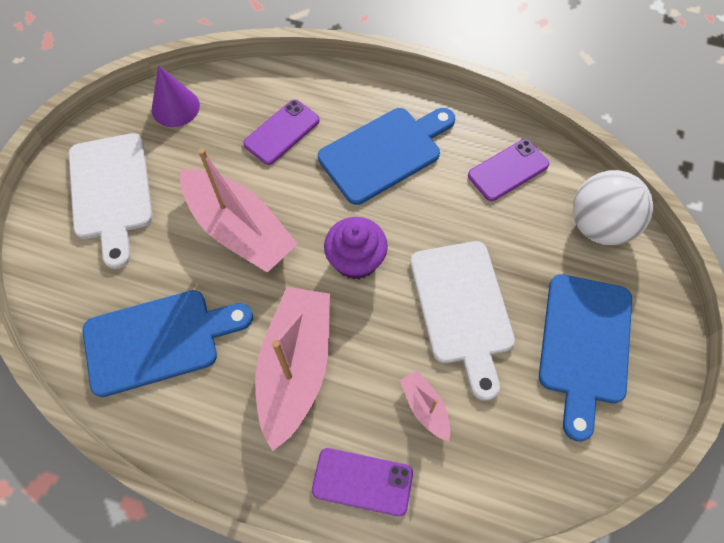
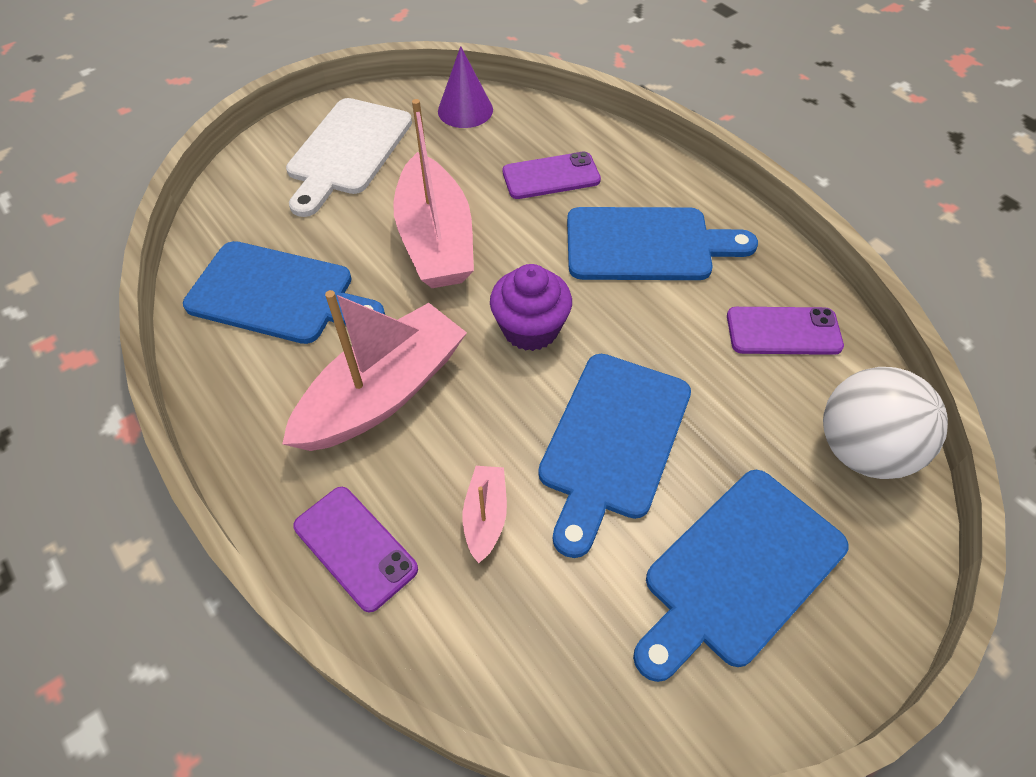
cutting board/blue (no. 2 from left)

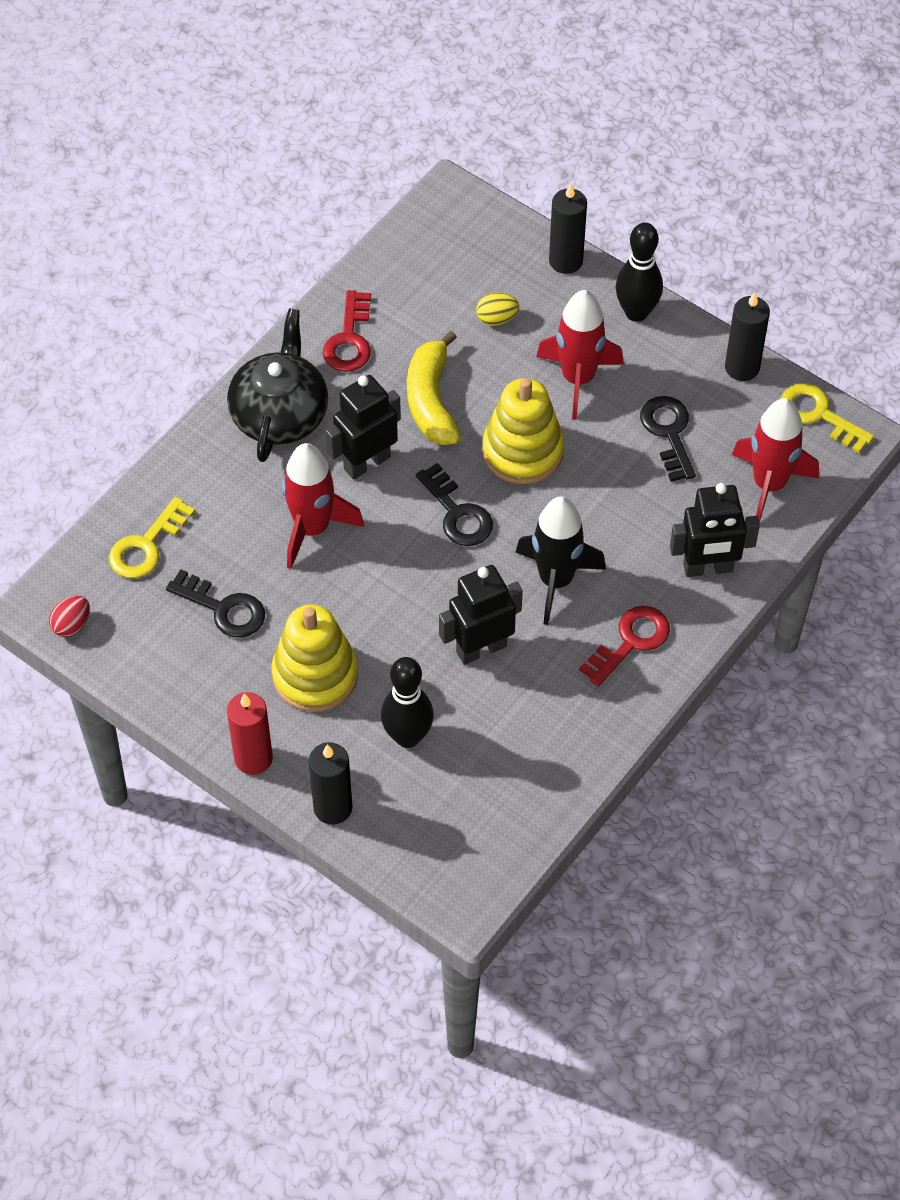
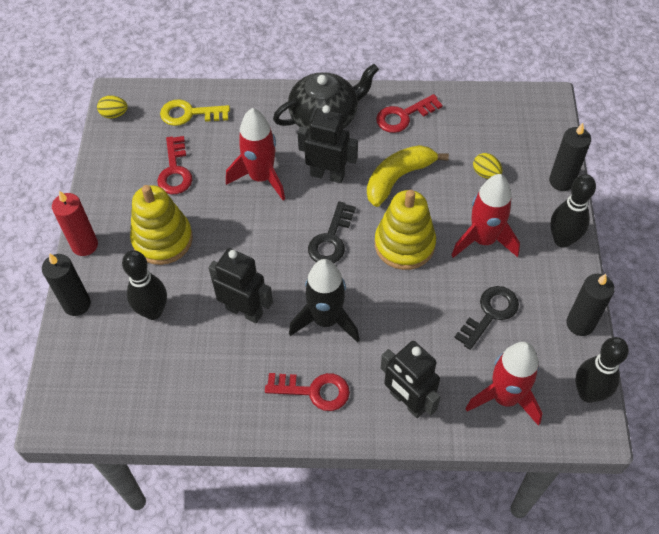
bowling pin/black (no. 3 from left)
key/red (no. 1 from left)
egg/yellow (no. 1 from left)

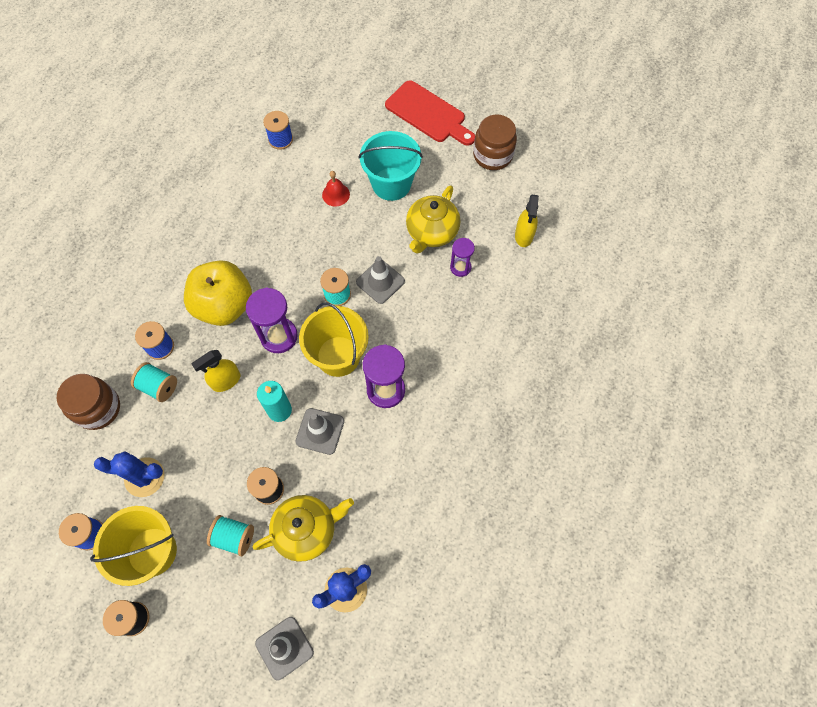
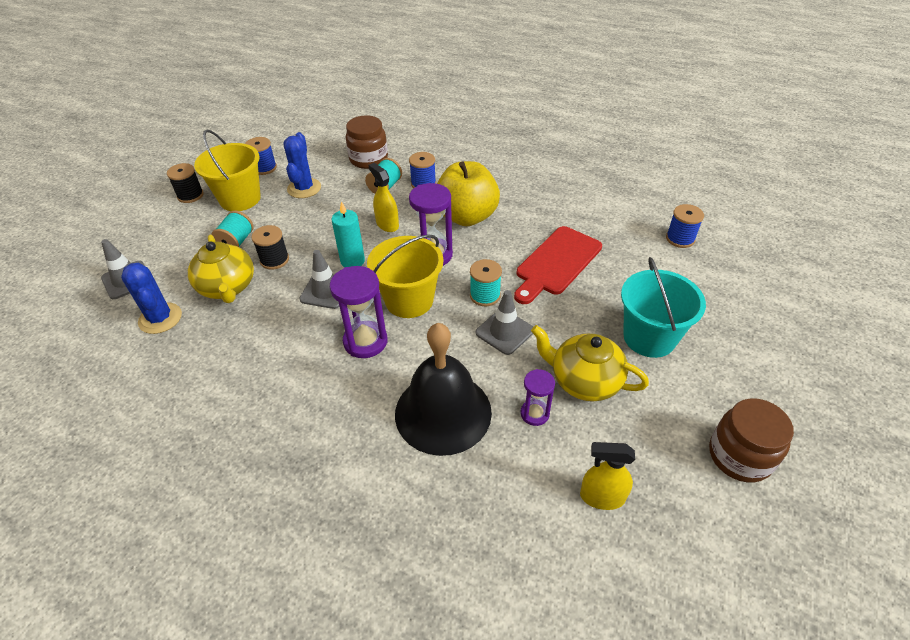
cutting board/red
bell/red
bell/black

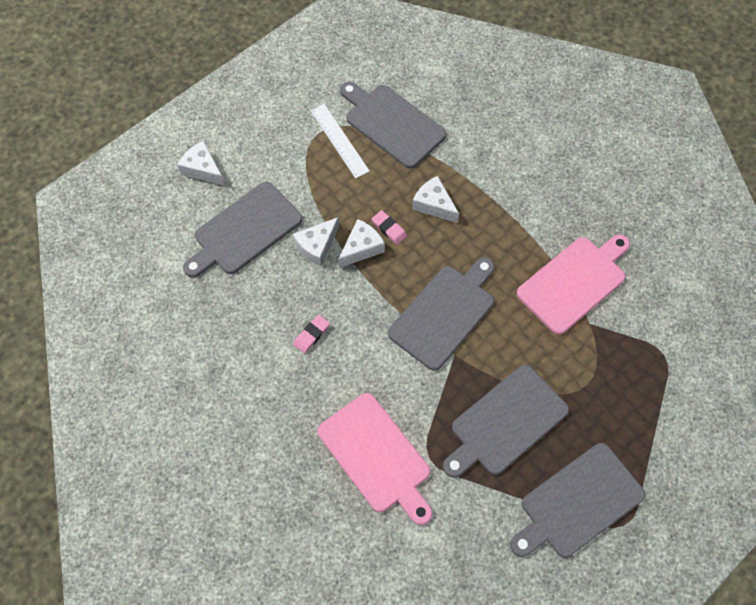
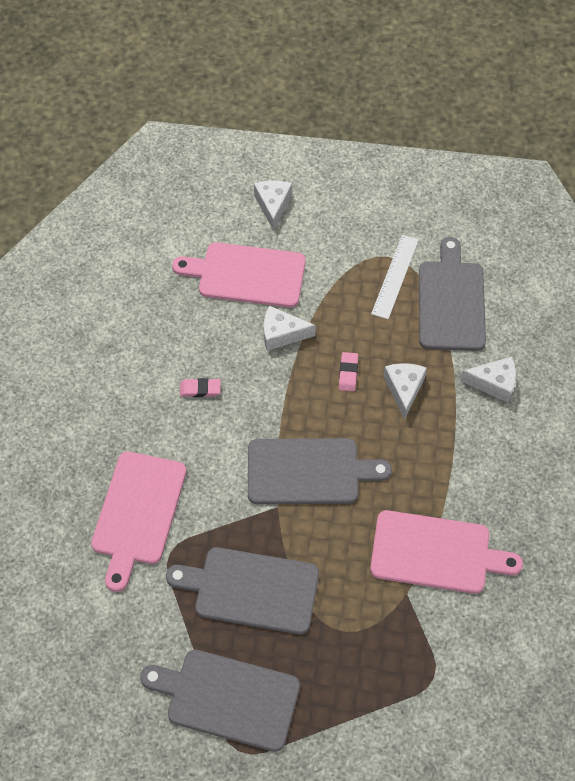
cutting board/pink (no. 2 from left)
cheese/white (no. 4 from left)

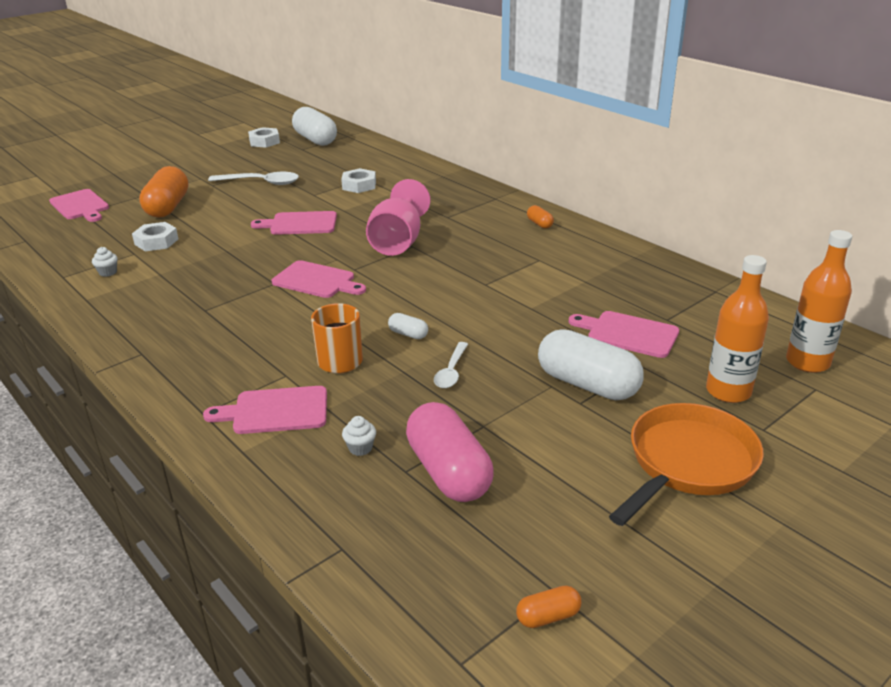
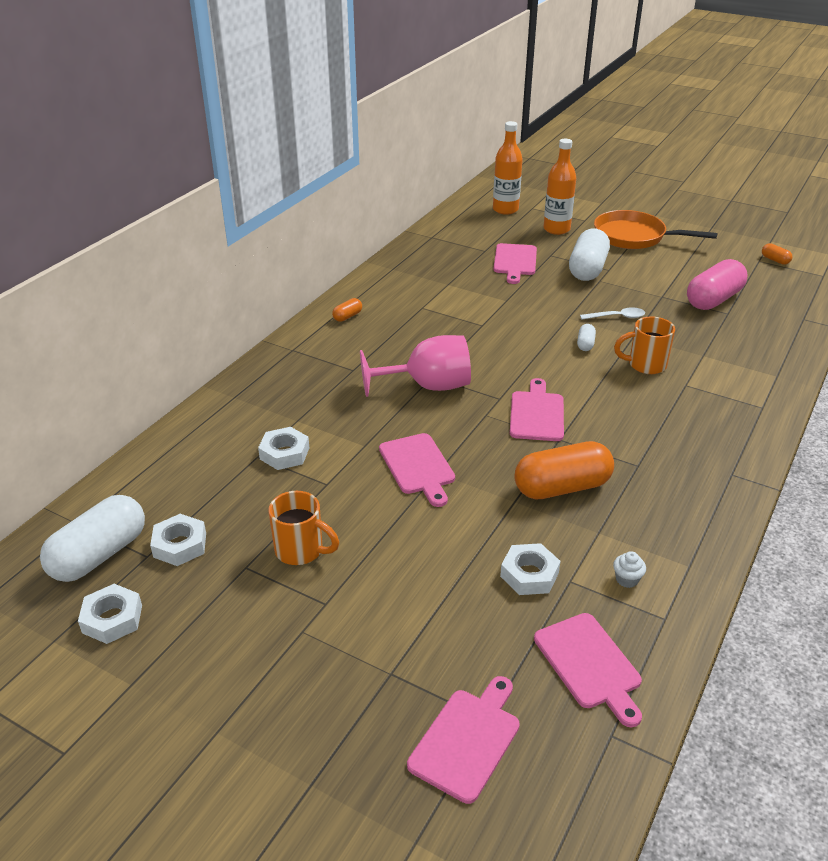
capsule/orange (no. 2 from left)
mug/orange (no. 1 from left)
cutting board/pink (no. 5 from left)
cupcake/white (no. 2 from left in the first image)
nut/white (no. 2 from left)

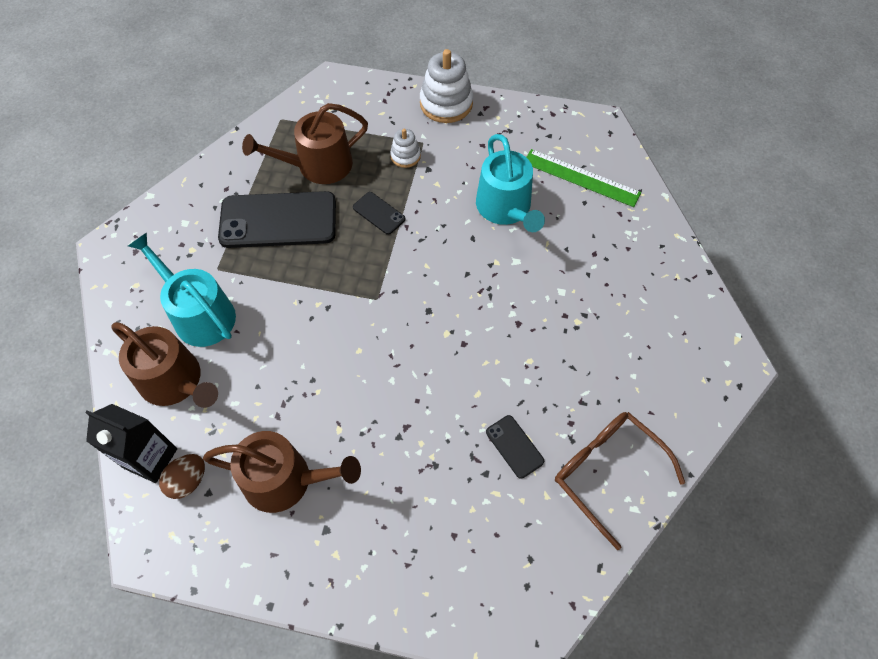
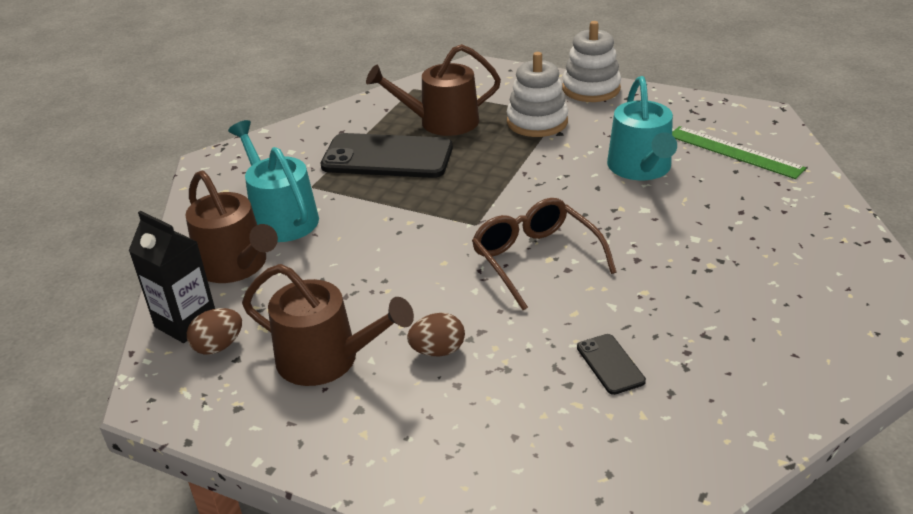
stacking toy/white (no. 1 from left)
phone/black (no. 2 from left in the first image)
glasses/brown
egg/brown (no. 2 from left)

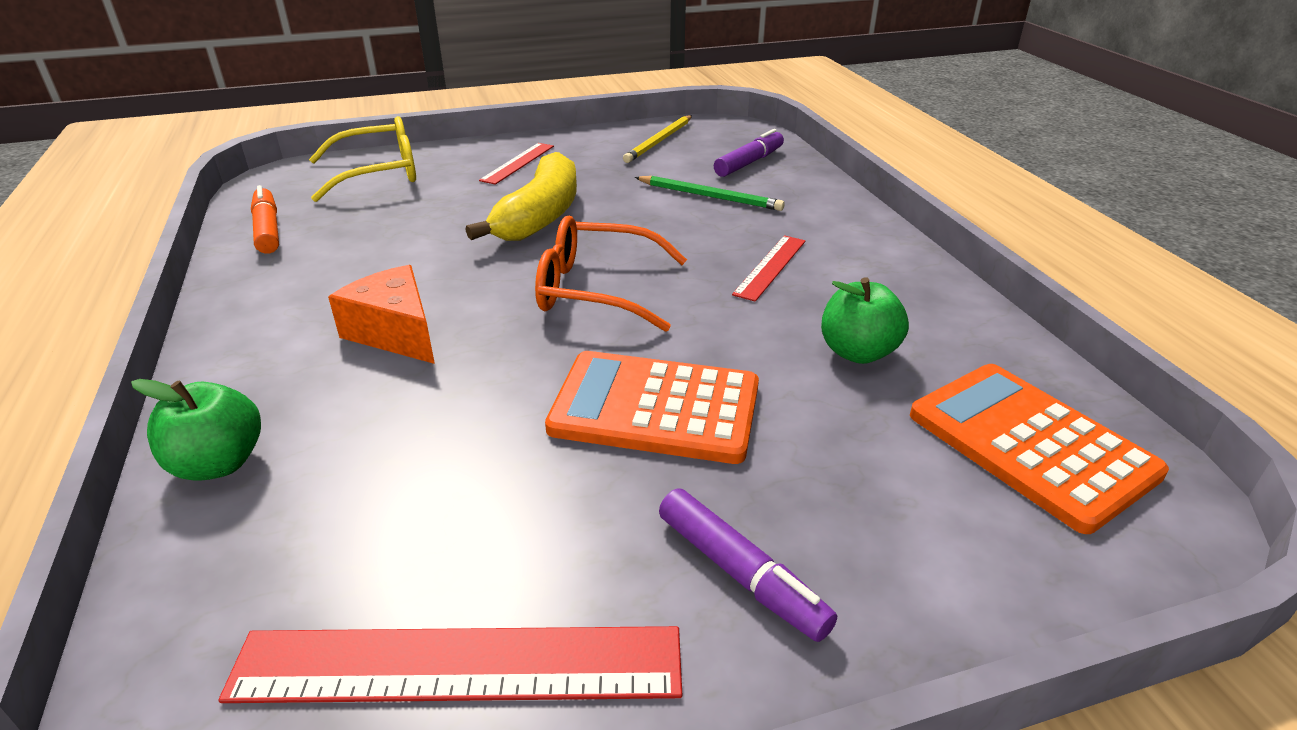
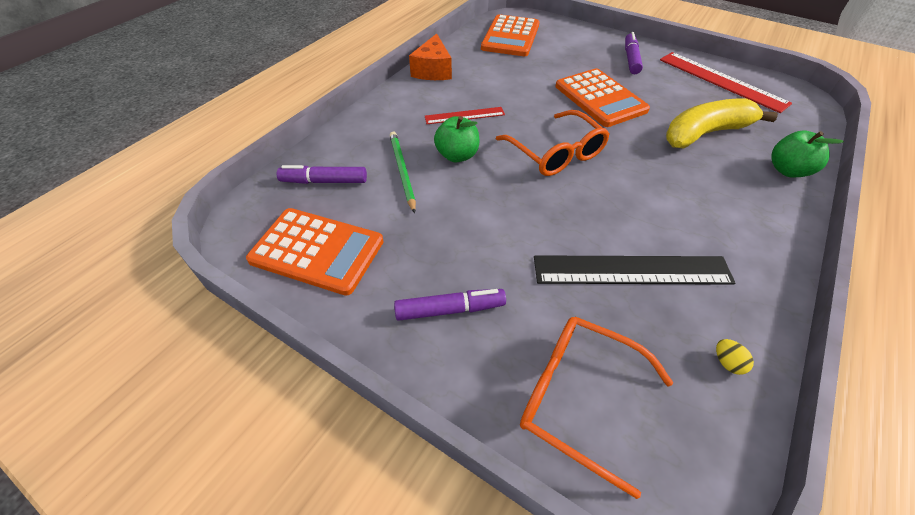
calculator/orange (no. 1 from left)
glasses/orange (no. 2 from left)
marker/purple (no. 2 from left)
banana/yellow
egg/yellow
cheese/orange
apple/green (no. 1 from left)
ruler/black

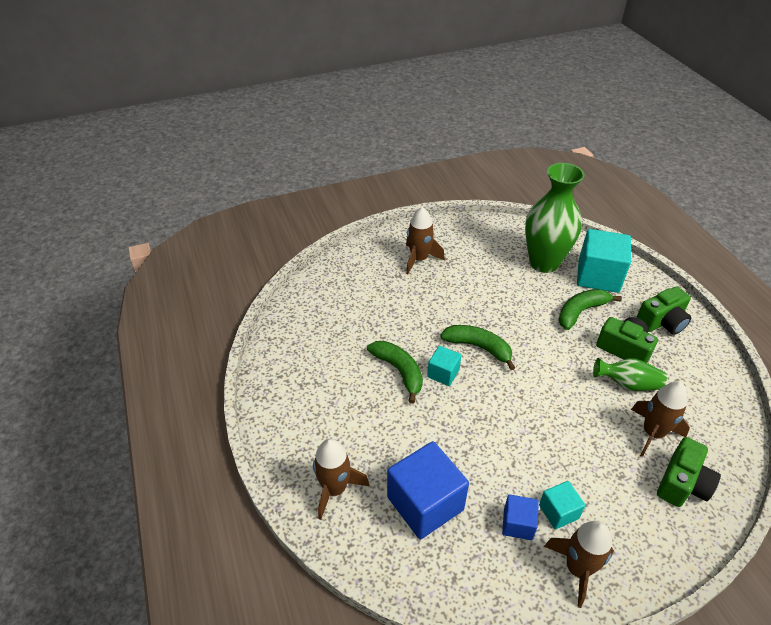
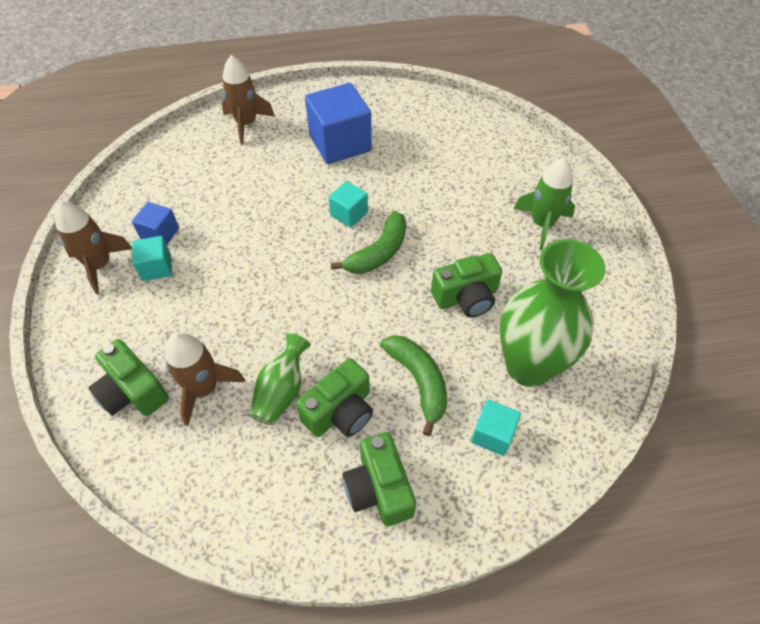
rocket/green
cube/turquoise (no. 3 from left)
banana/green (no. 1 from left in the first image)
cube/blue (no. 2 from left)
camera/green (no. 4 from left)

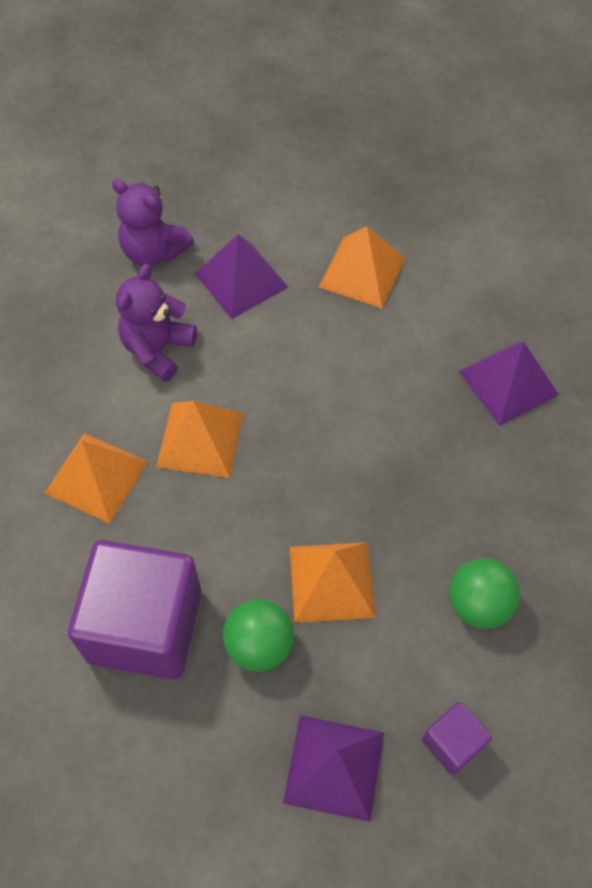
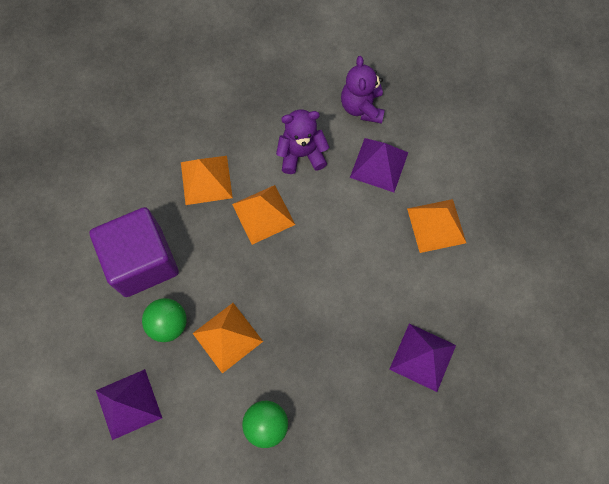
cube/purple (no. 2 from left in the first image)

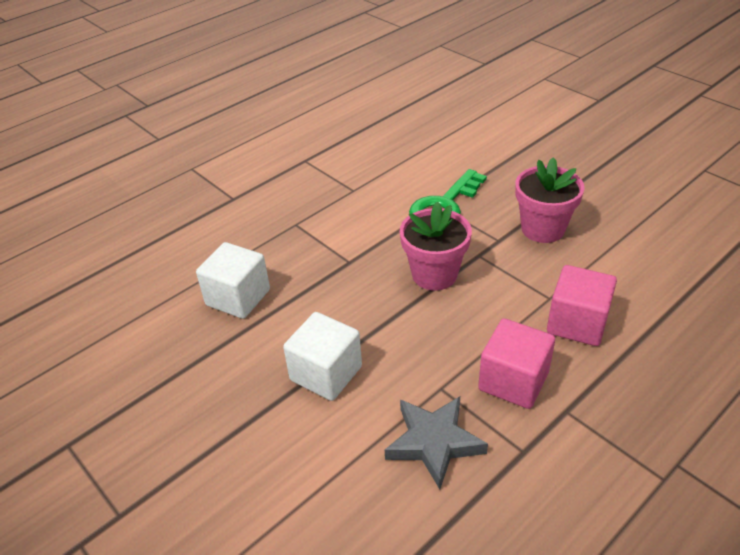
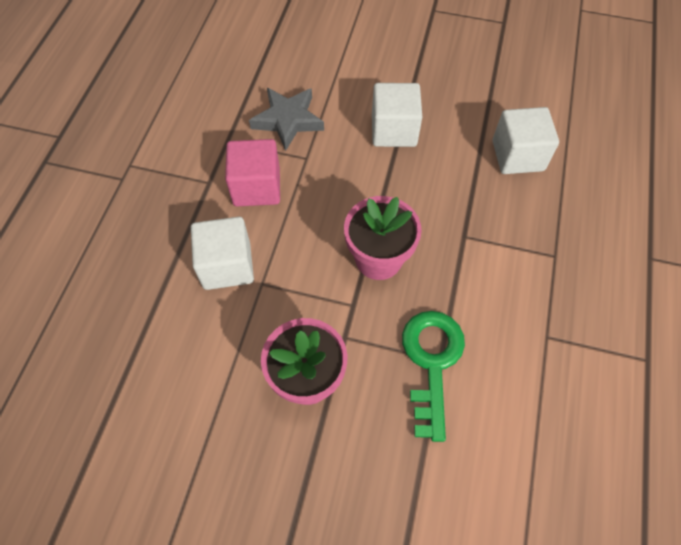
cube/white (no. 1 from left)

